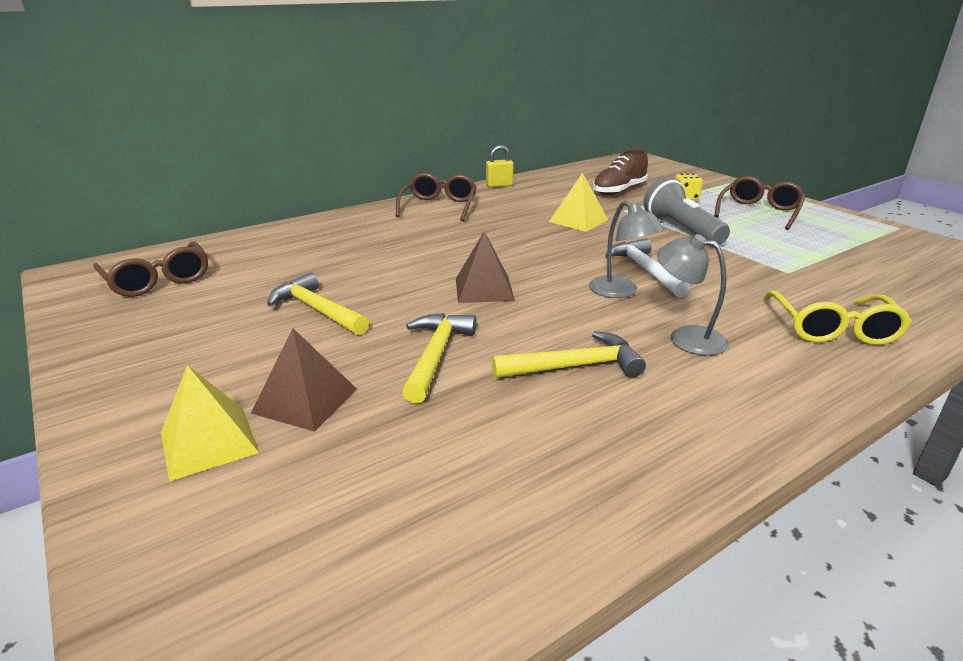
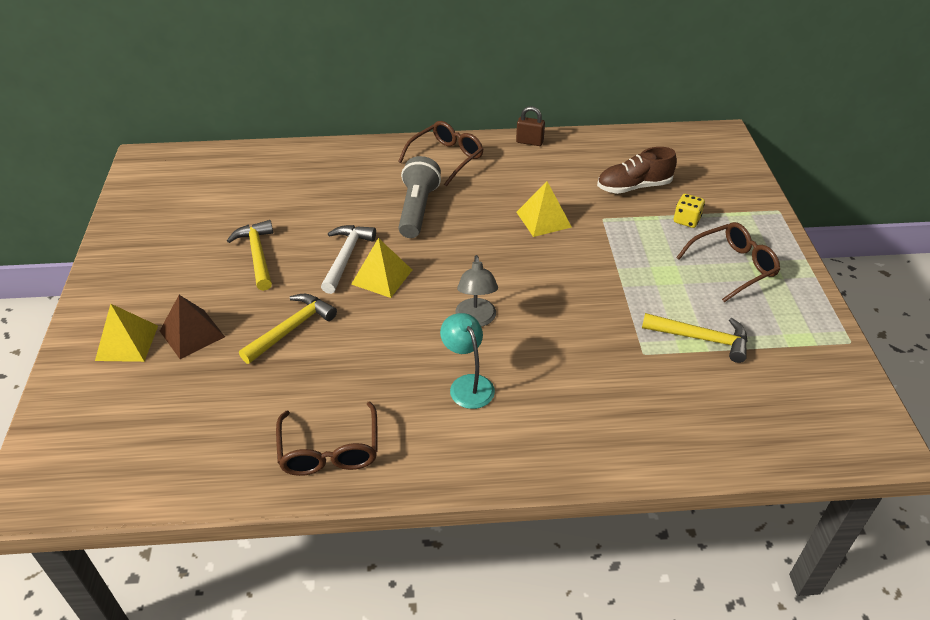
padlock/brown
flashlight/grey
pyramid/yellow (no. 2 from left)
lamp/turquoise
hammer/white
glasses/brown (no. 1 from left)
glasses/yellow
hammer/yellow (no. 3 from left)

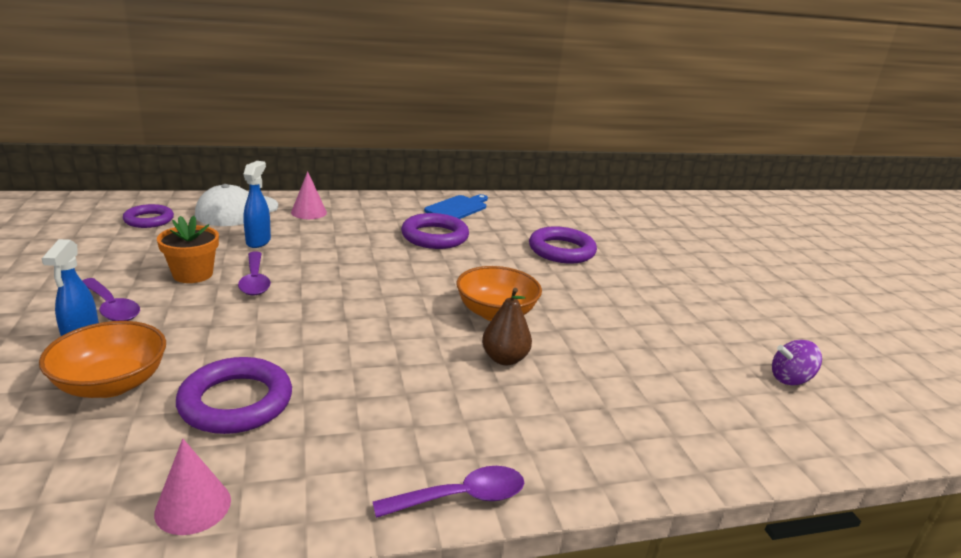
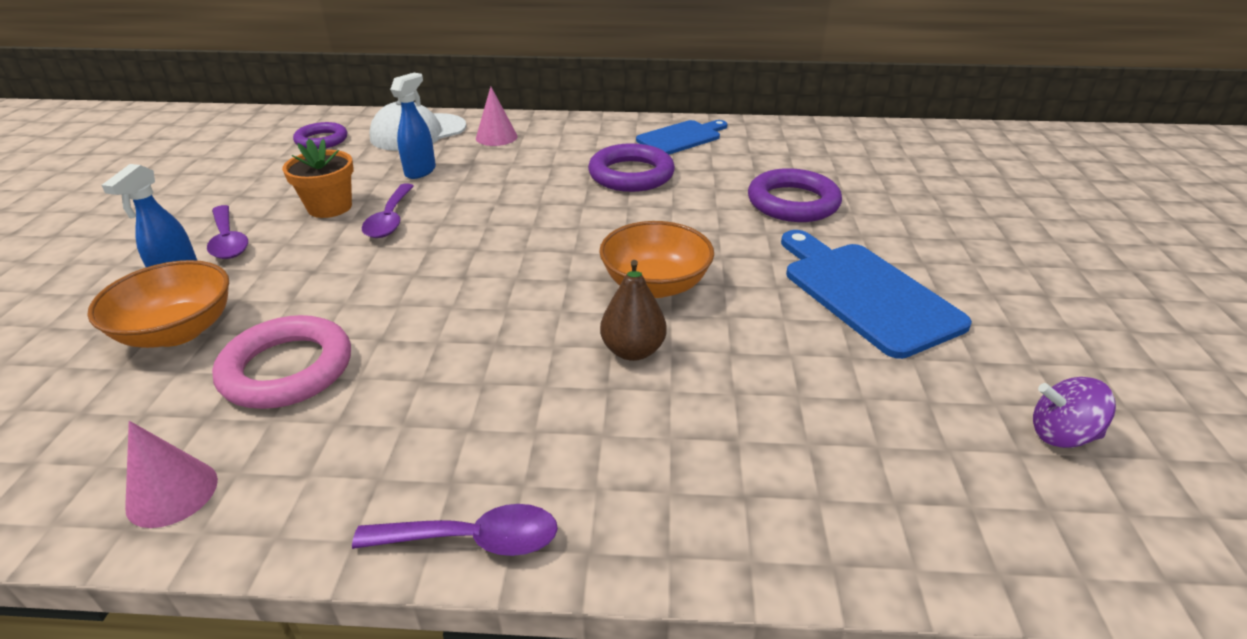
ring/pink
cutting board/blue (no. 2 from left)

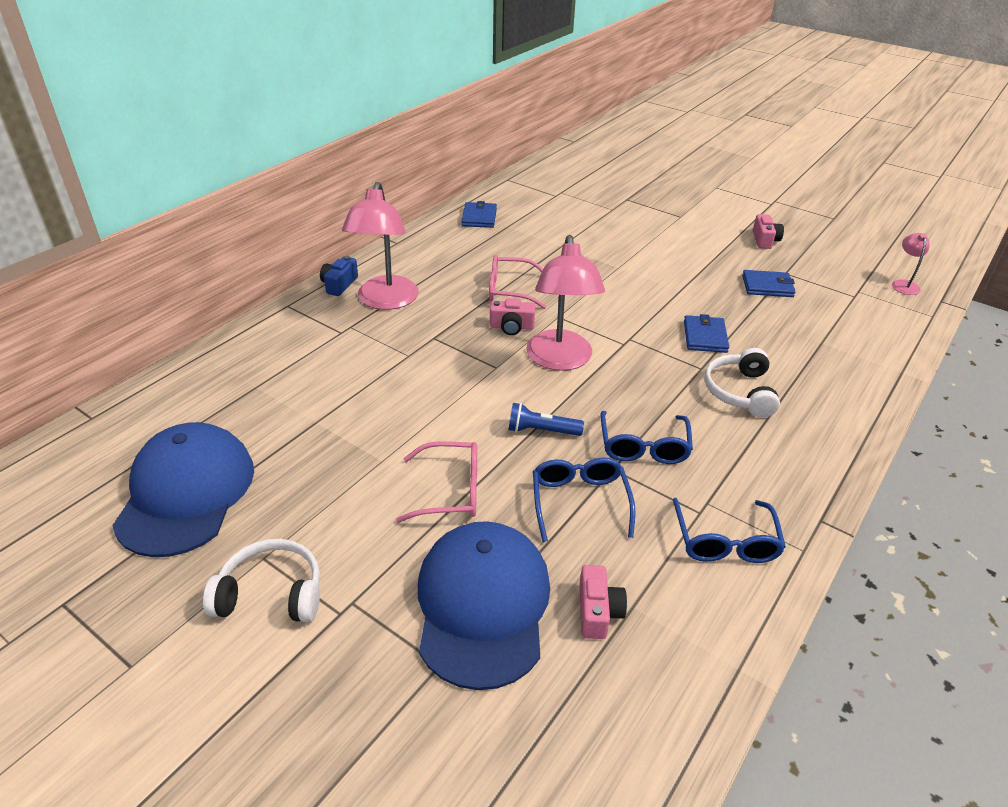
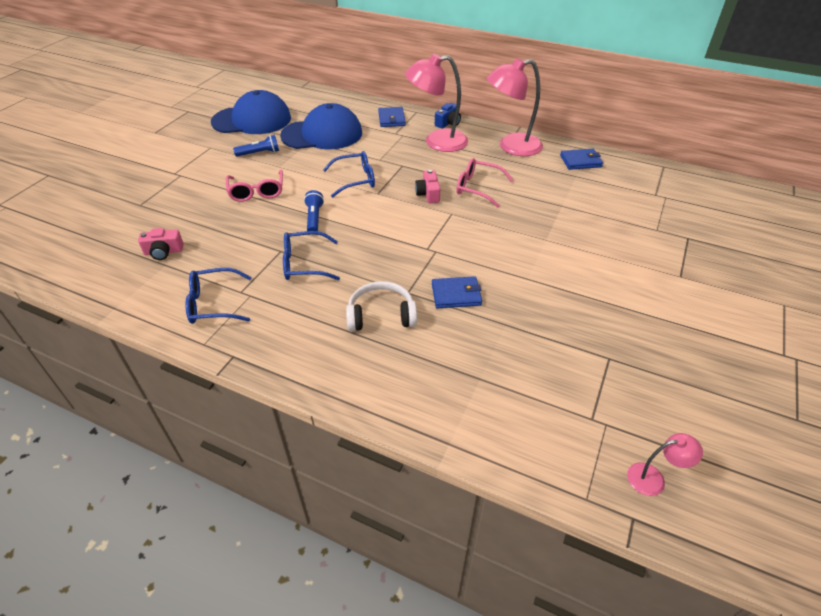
camera/pink (no. 3 from left in the first image)
lamp/pink (no. 2 from left)
glasses/pink (no. 2 from left)
camera/blue
wallet/blue (no. 1 from left)
glasses/blue (no. 3 from left)
cap/blue (no. 2 from left)
headphones/white (no. 1 from left in the first image)
flashlight/blue (no. 1 from left)

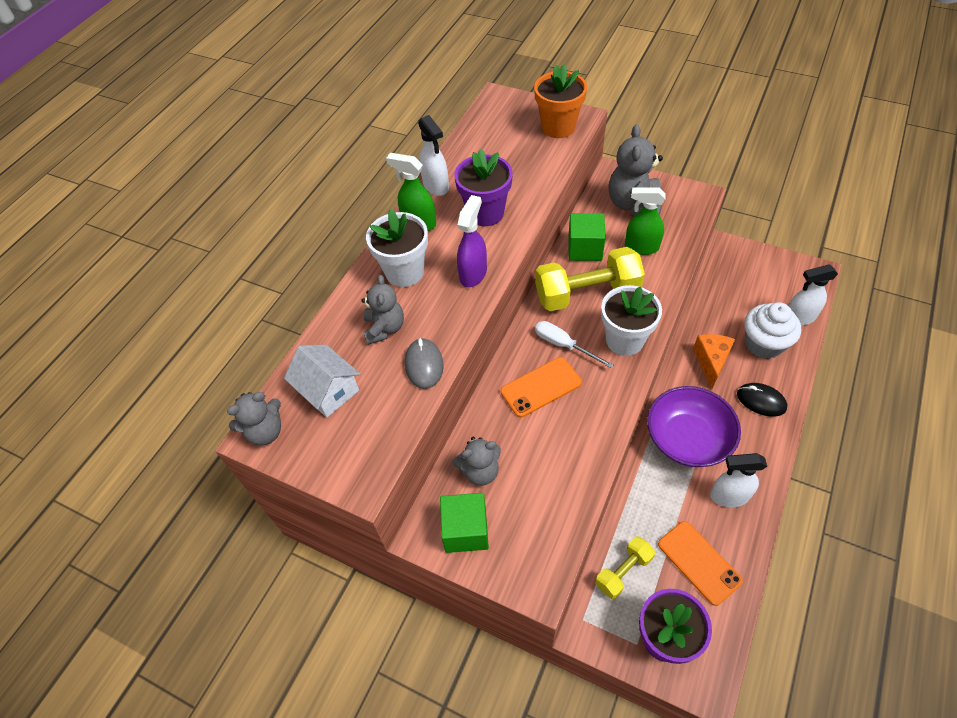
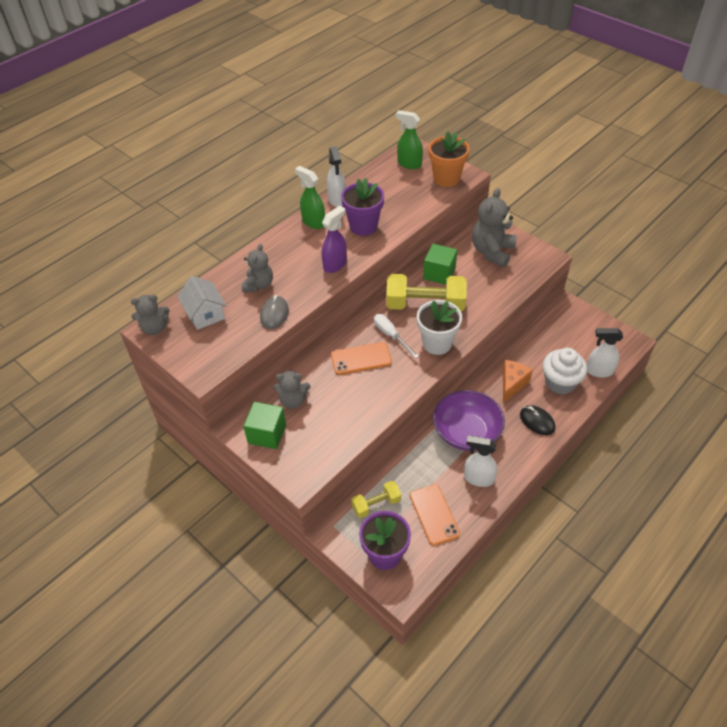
spray bottle/green (no. 2 from left)
flower pot/white (no. 1 from left in the first image)

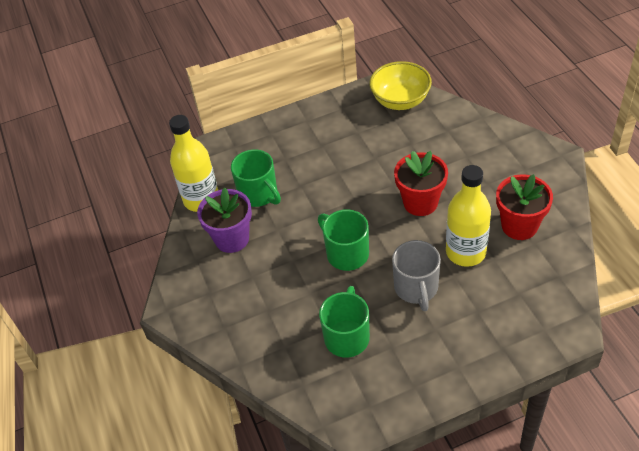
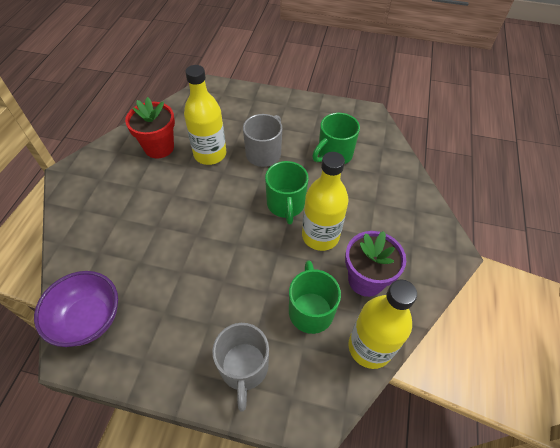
bowl/purple
flower pot/red (no. 1 from left in the first image)
bottle/yellow (no. 2 from left)
mug/grey (no. 1 from left)

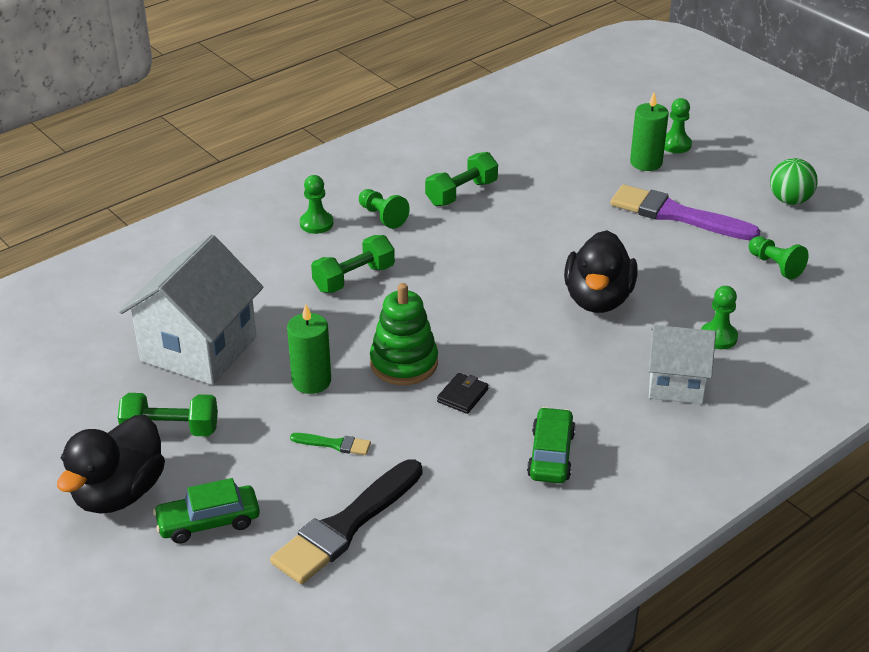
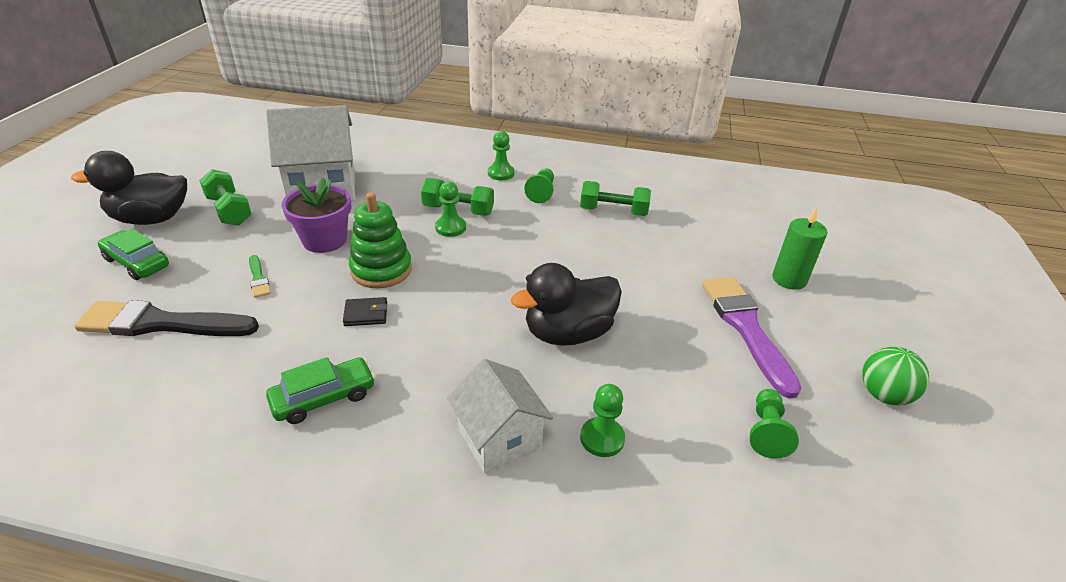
pawn/green (no. 1 from left)
flower pot/purple

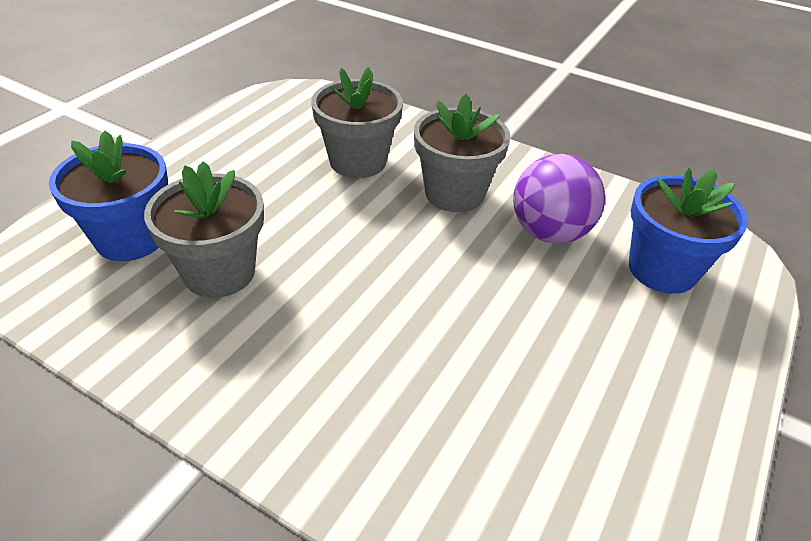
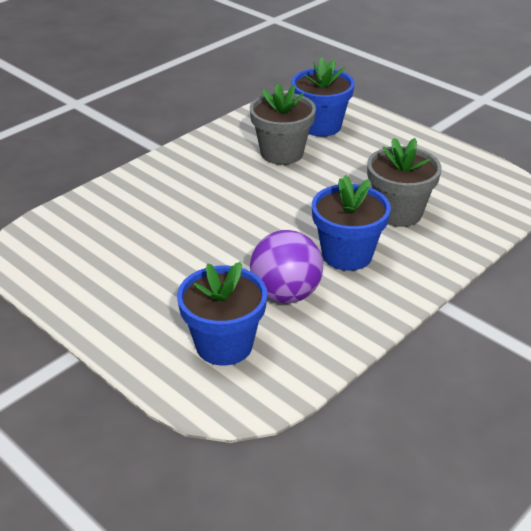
flower pot/blue (no. 3 from left)

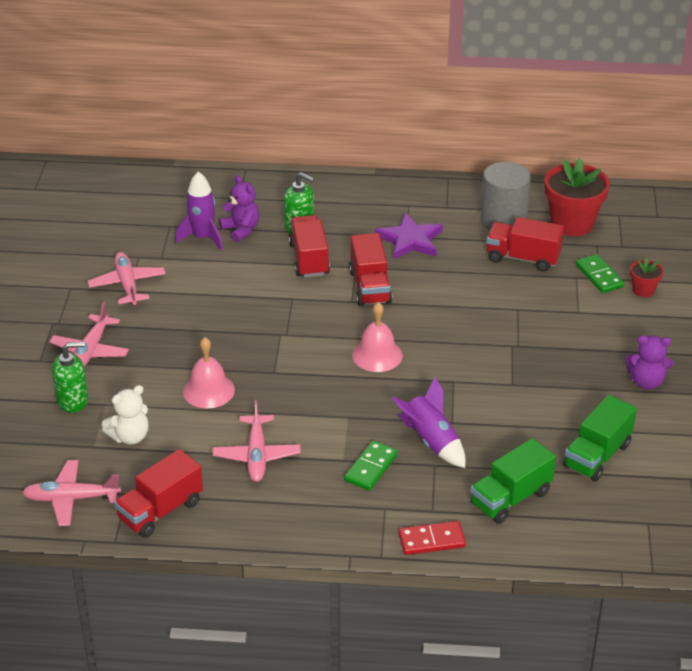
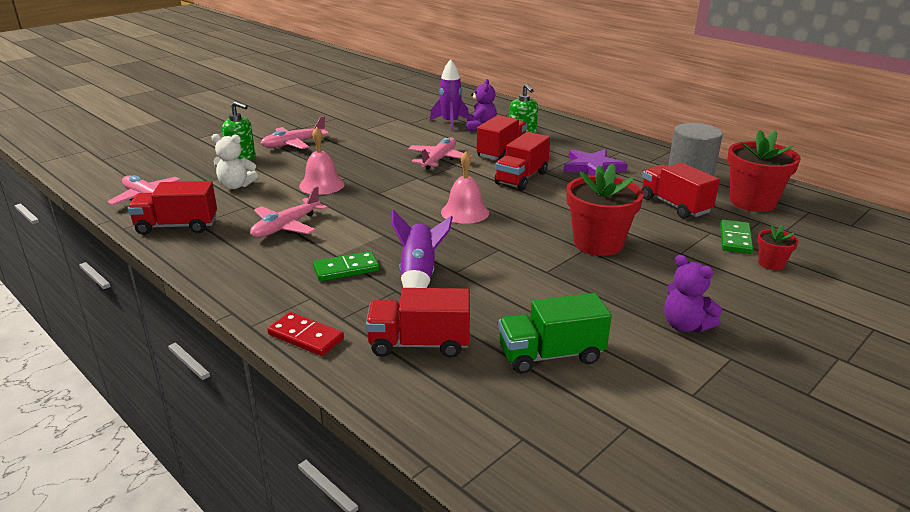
plane/pink (no. 4 from left)
truck/red (no. 2 from left)
flower pot/red (no. 1 from left)

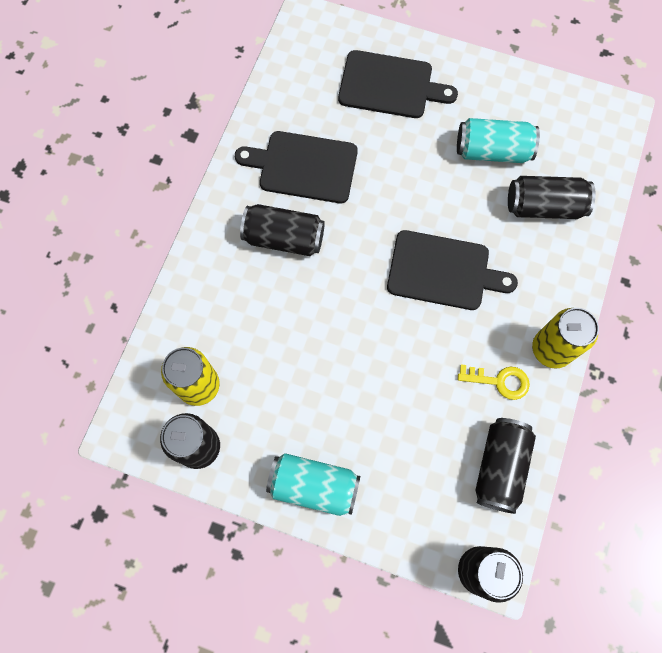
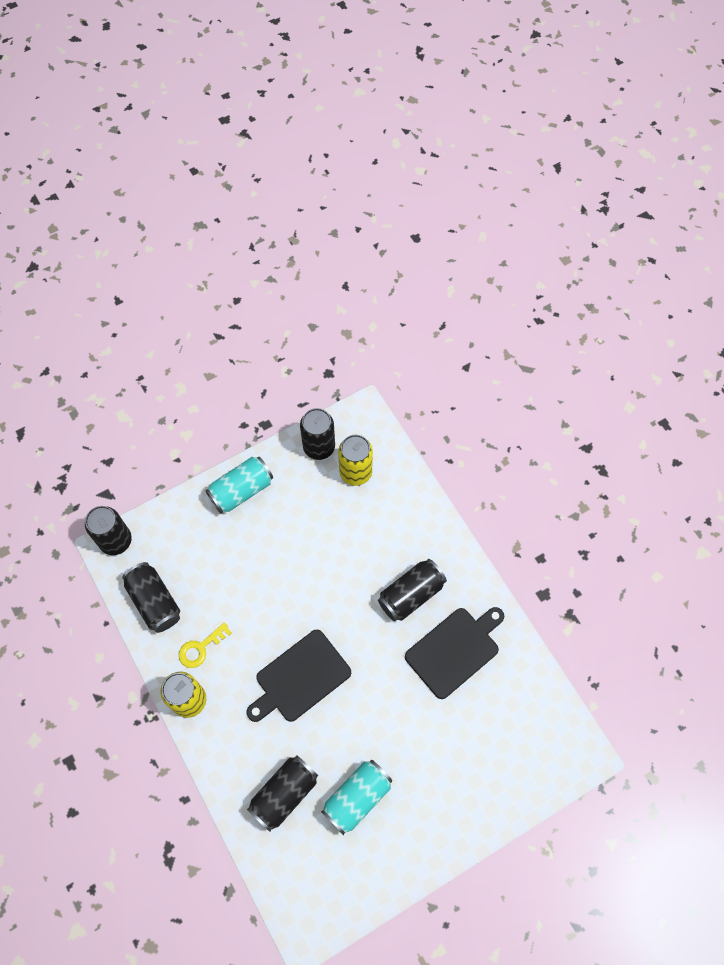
cutting board/black (no. 2 from left in the first image)

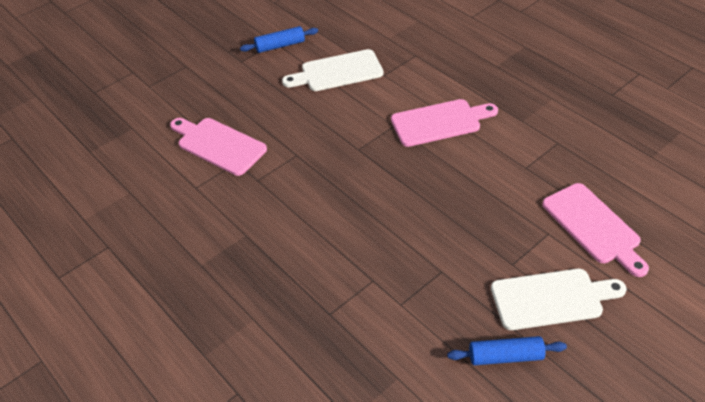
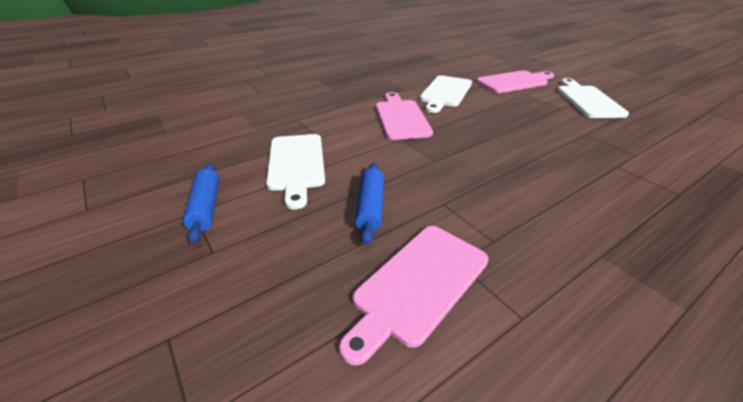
rolling pin/blue (no. 2 from left)
cutting board/white (no. 2 from left)

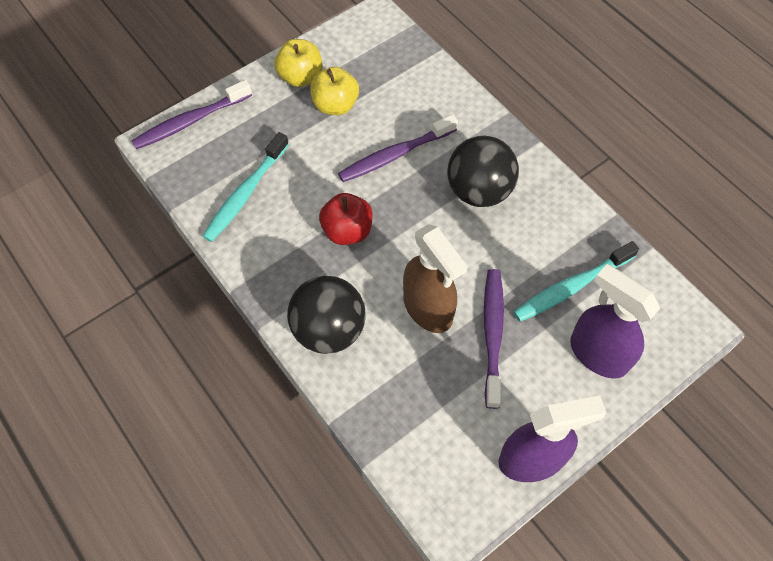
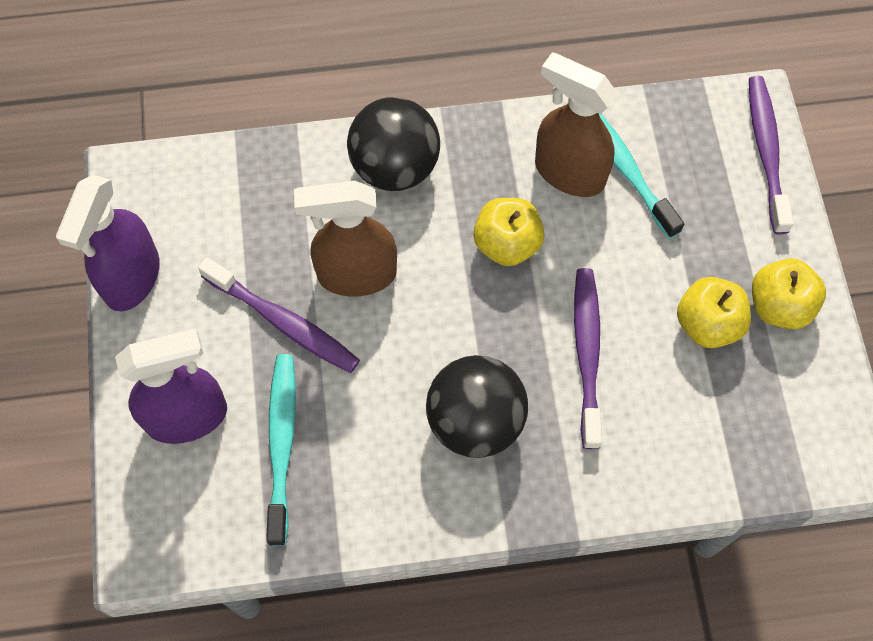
apple/yellow (no. 1 from left)
spray bottle/brown (no. 2 from left)

